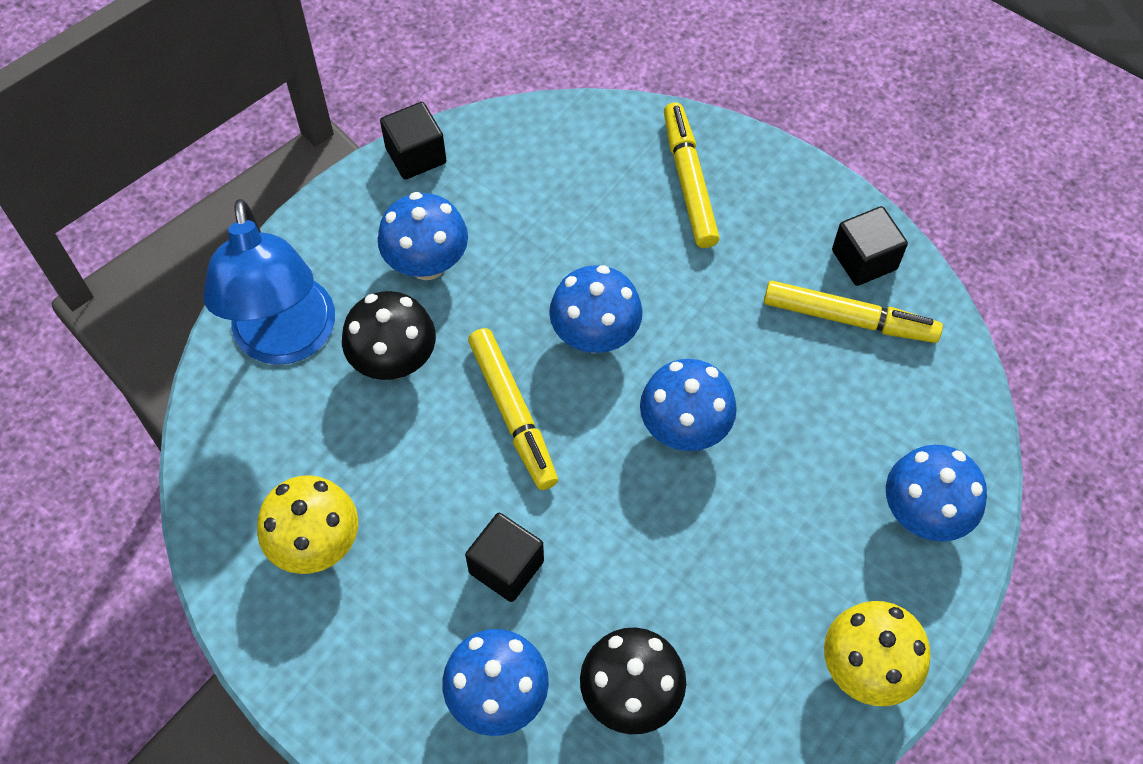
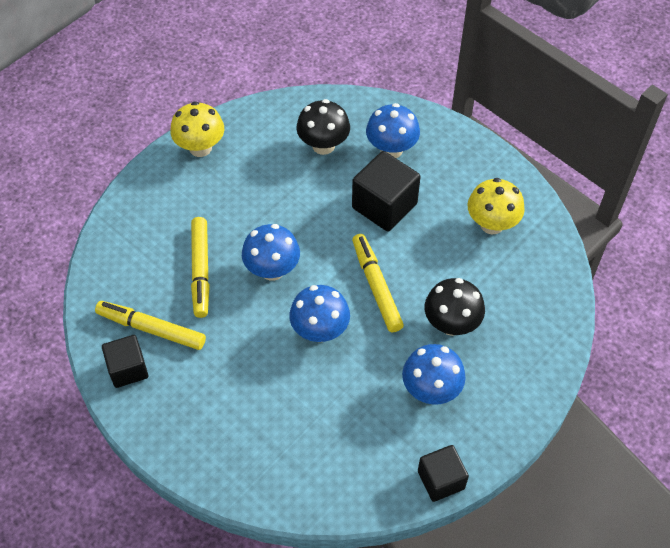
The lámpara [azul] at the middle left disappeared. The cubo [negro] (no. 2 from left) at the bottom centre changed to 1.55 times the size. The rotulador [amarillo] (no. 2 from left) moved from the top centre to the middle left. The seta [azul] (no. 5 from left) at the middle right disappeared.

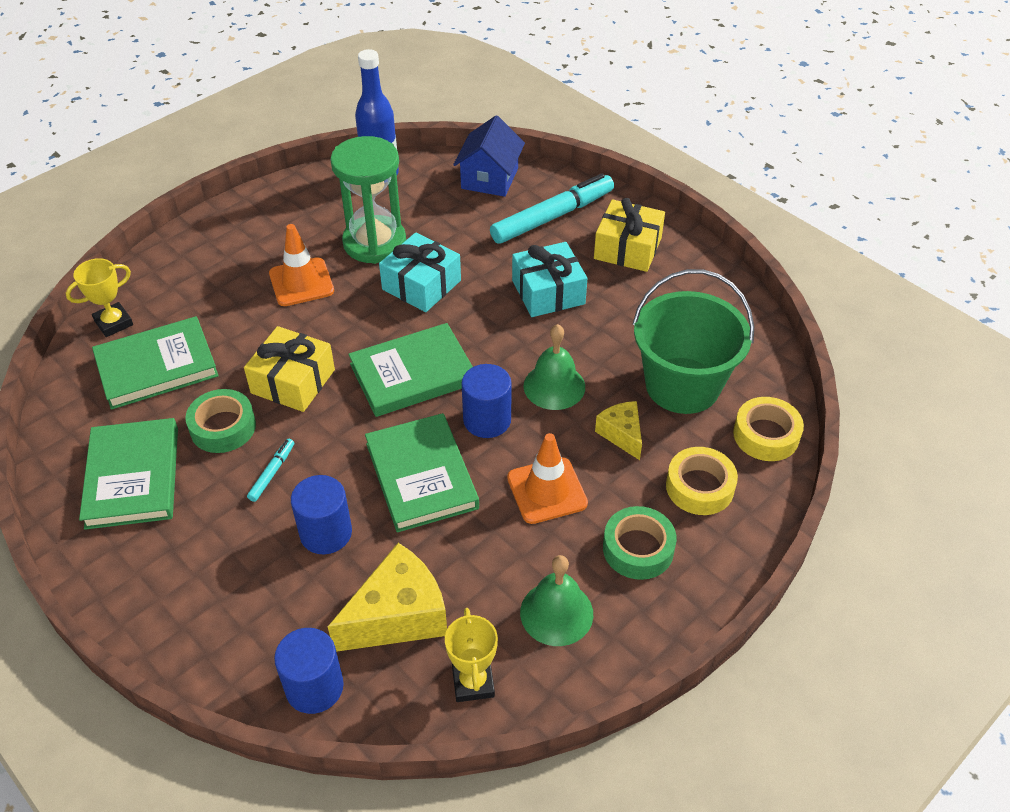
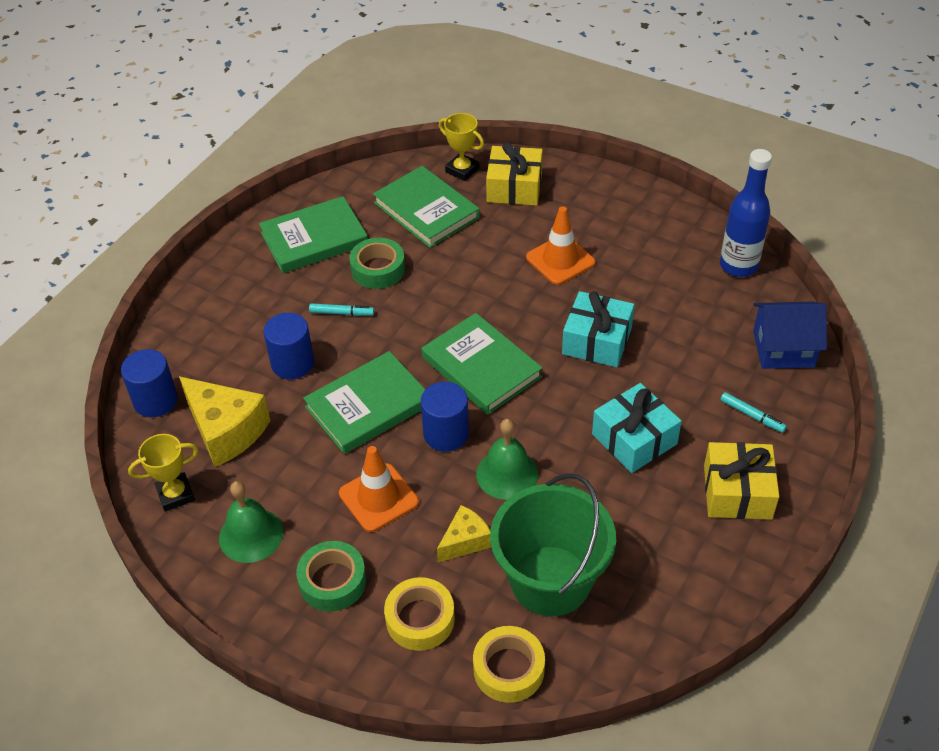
The regalo [amarillo] (no. 1 from left) moved from the middle left to the top centre. The reloj de arena [verde] at the top centre disappeared. The rotulador [turquesa] (no. 2 from left) at the top centre changed to 0.44 times the size.

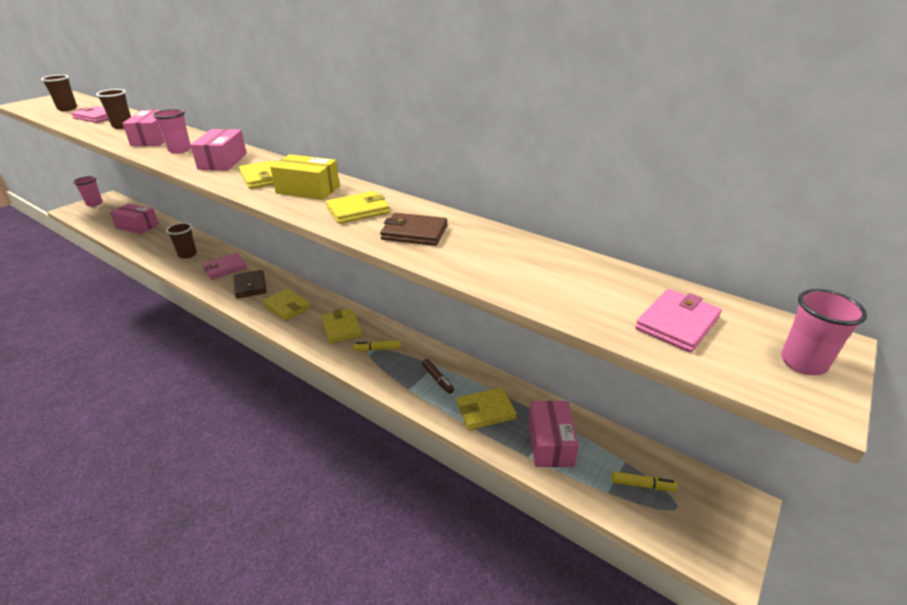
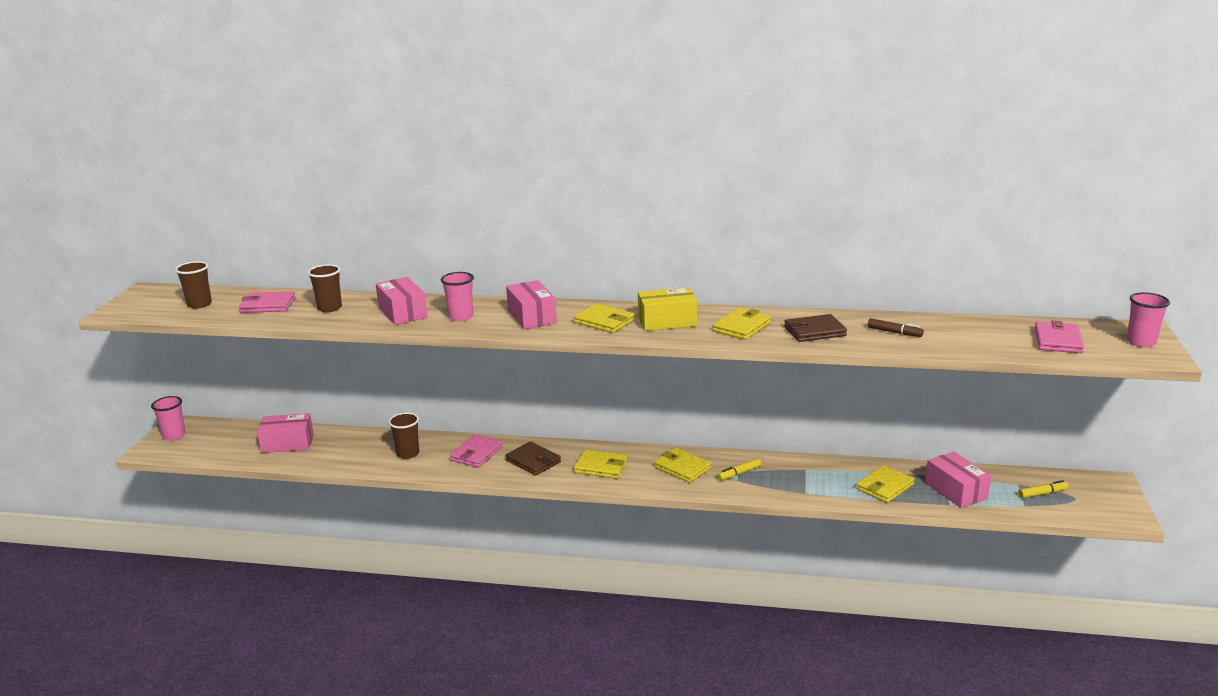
The rotulador [marrón] moved from the centre to the middle right.

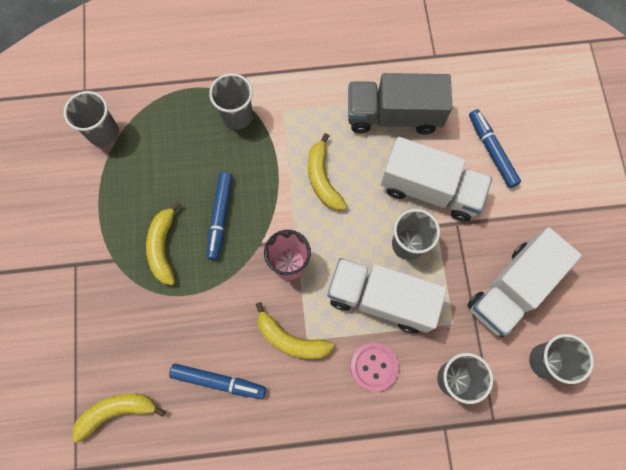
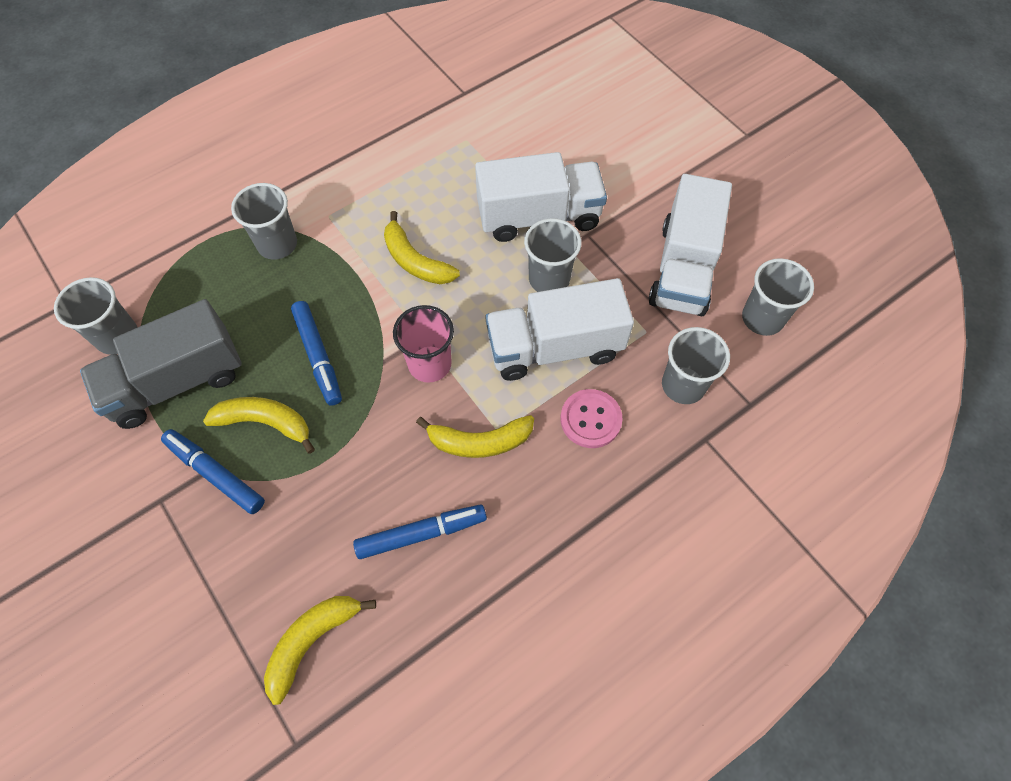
The plátano [amarillo] (no. 2 from left in the first image) at the middle left turned 135 degrees clockwise. The camión [gris] moved from the top centre to the middle left. The rotulador [azul] (no. 3 from left in the first image) moved from the top right to the middle left.

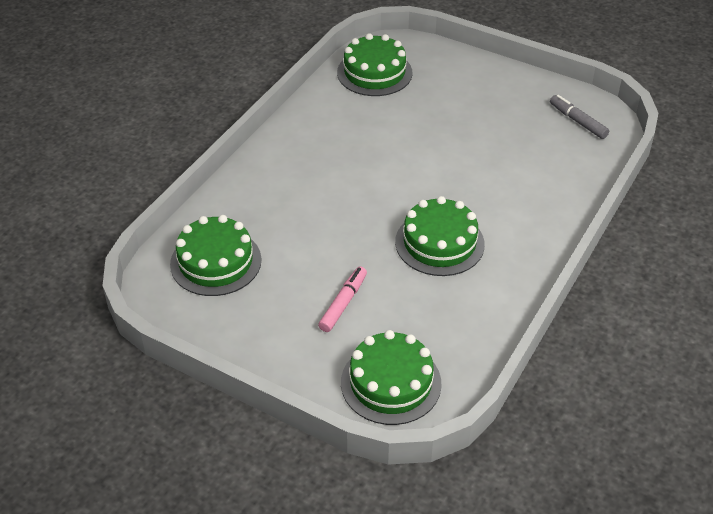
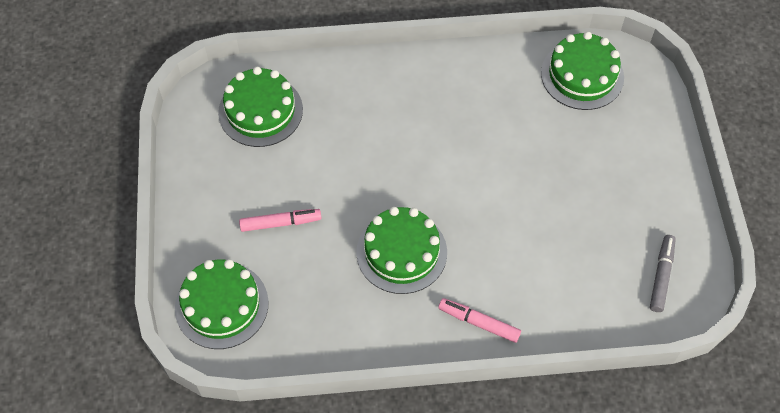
The rotulador [rosa] (no. 2 from left) at the bottom centre appeared.

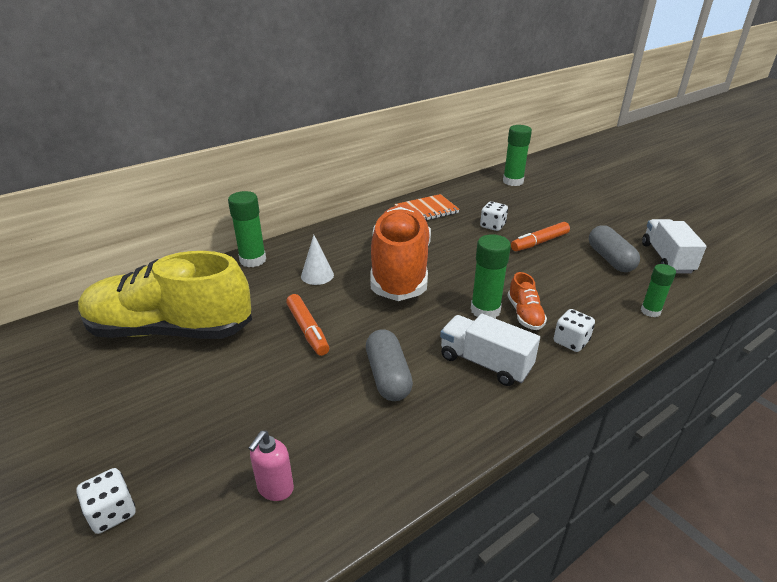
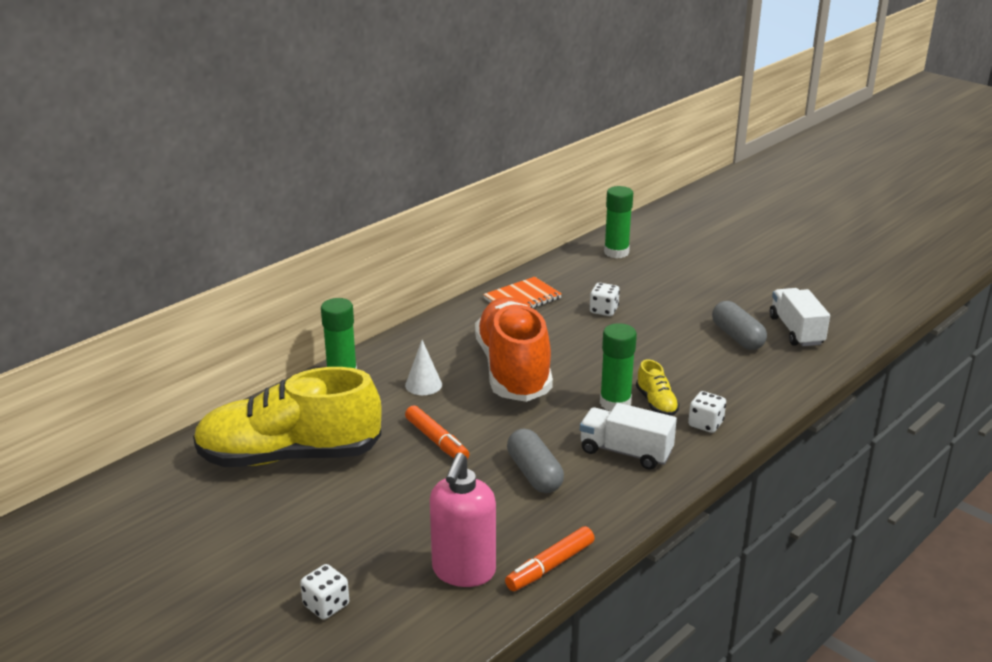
The dispensador de jabón [rosa] at the bottom centre changed to 1.86 times the size. The zapato [naranja] (no. 2 from left) at the middle right became the zapato [amarillo] (no. 2 from left) at the centre. The rotulador [naranja] (no. 2 from left) moved from the middle right to the bottom centre. The barra de pegamento [verde] (no. 4 from left) at the middle right disappeared.

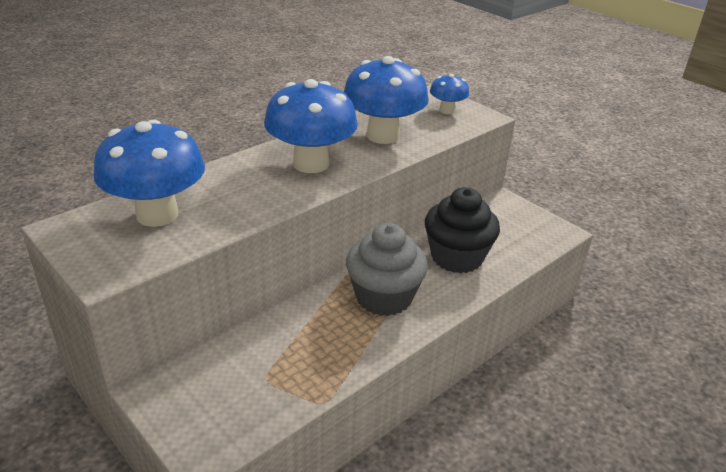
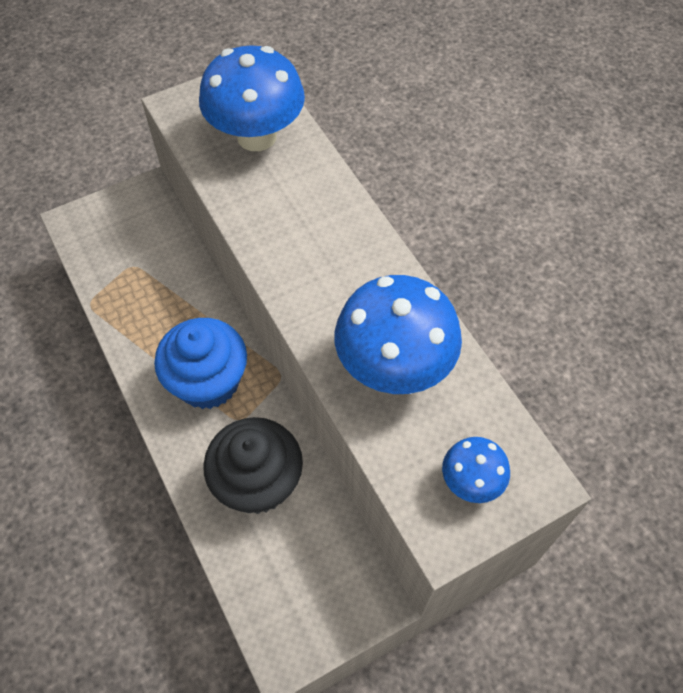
The seta [azul] (no. 2 from left) at the top centre disappeared. The magdalena [gris] at the centre became the magdalena [azul] at the middle left.

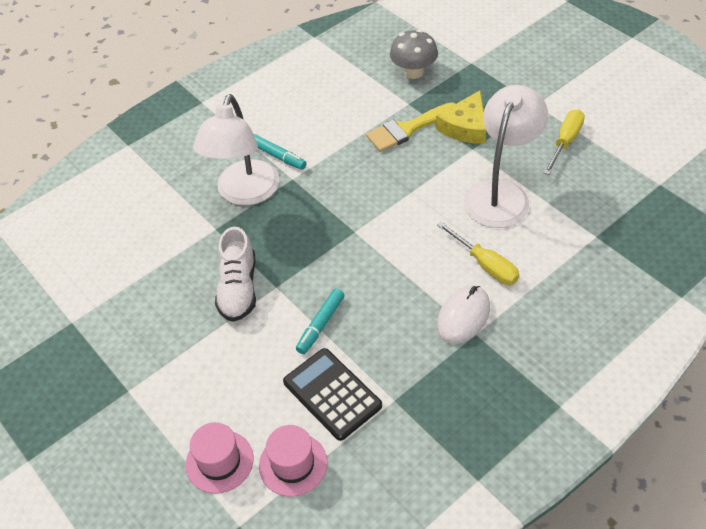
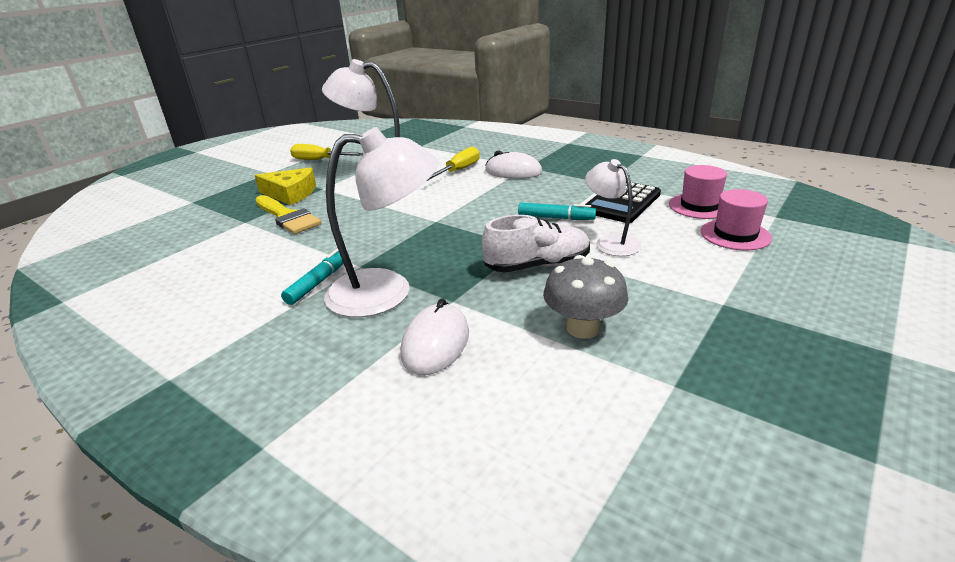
The seta [gris] moved from the top centre to the centre. The ratón [blanco] (no. 1 from left) at the centre appeared. The lámpara [blanco] (no. 3 from left) at the centre appeared.

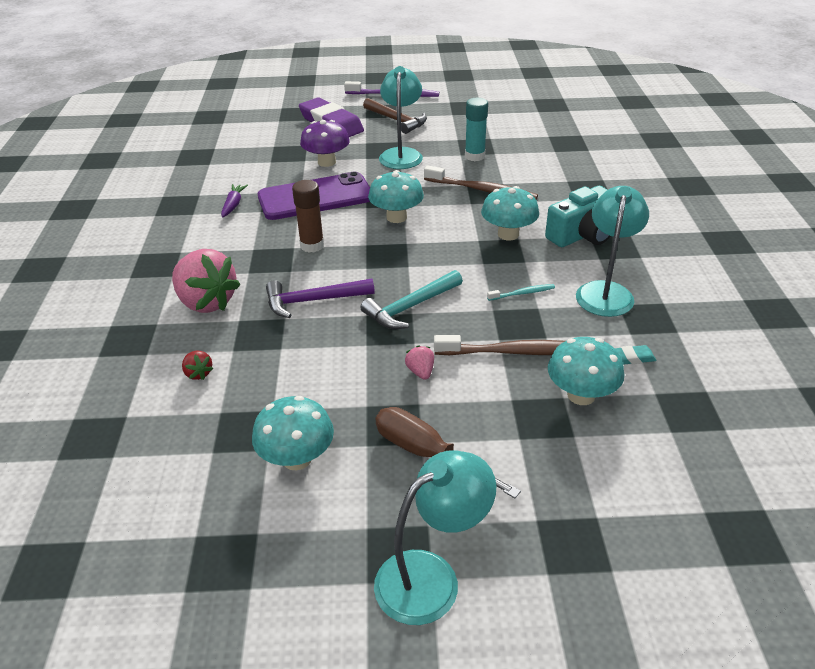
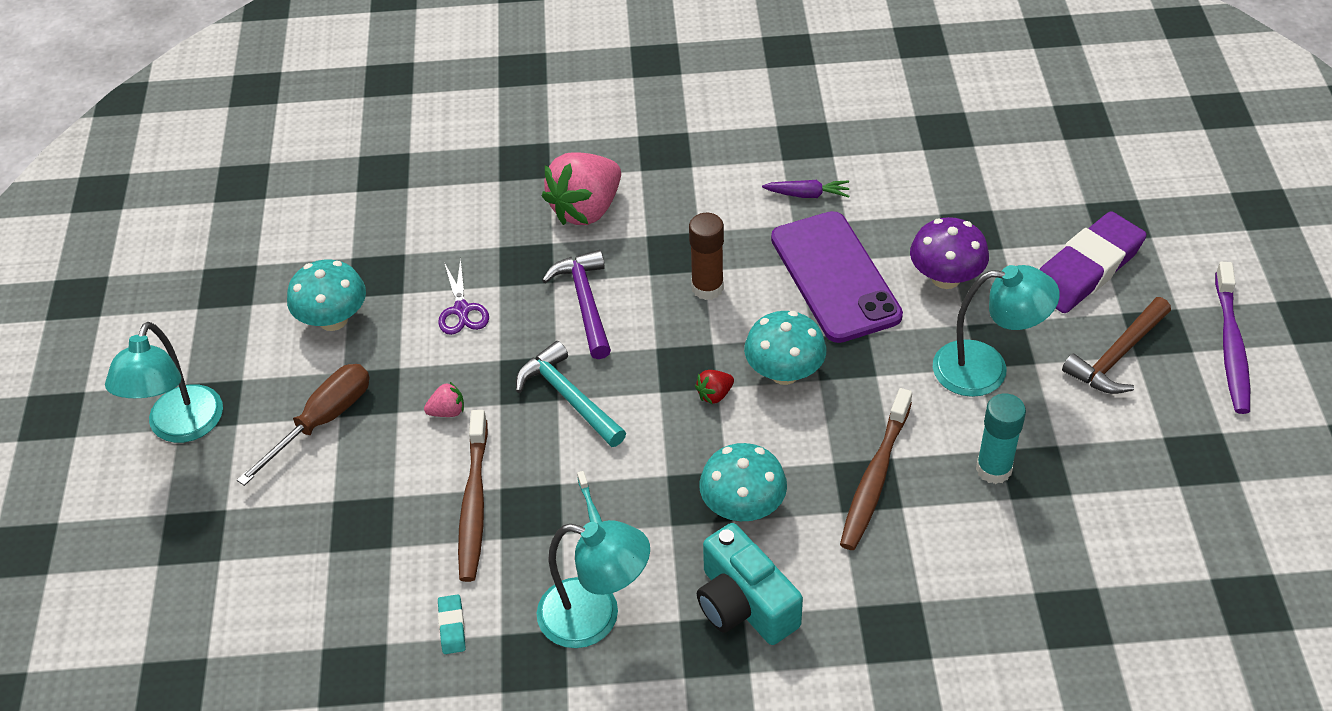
The fresa [rojo] moved from the middle left to the centre. The lámpara [turquesa] (no. 2 from left in the first image) at the bottom centre turned 45 degrees clockwise. The seta [turquesa] (no. 4 from left) at the middle right disappeared. The tijeras [morado] at the centre appeared.

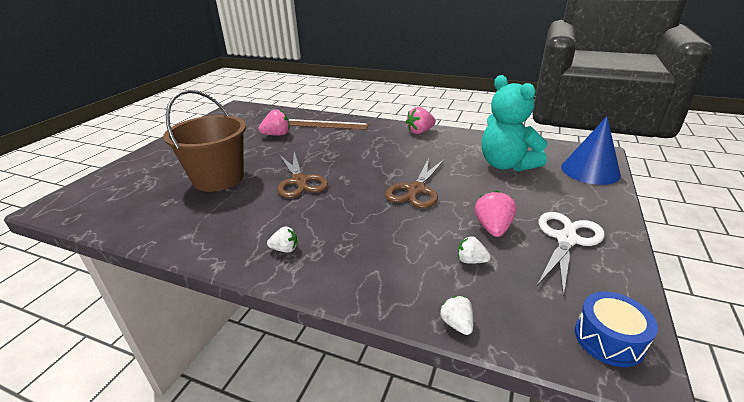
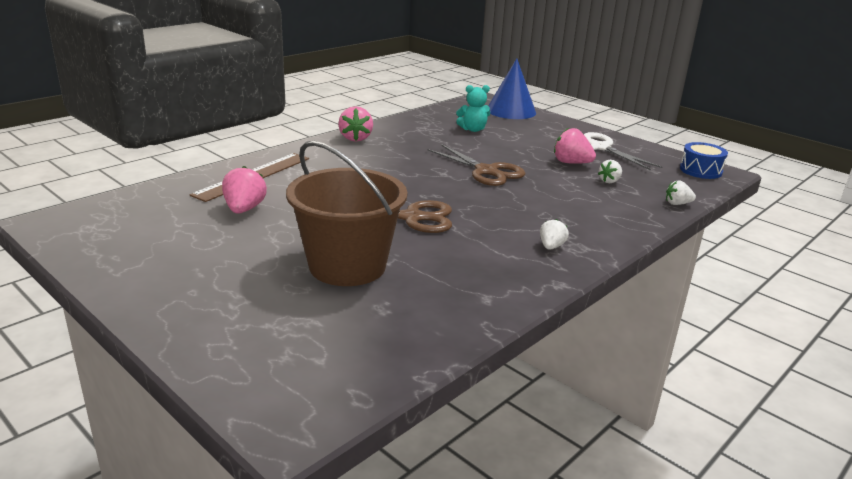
The osito [turquesa] at the top right changed to 0.52 times the size.

